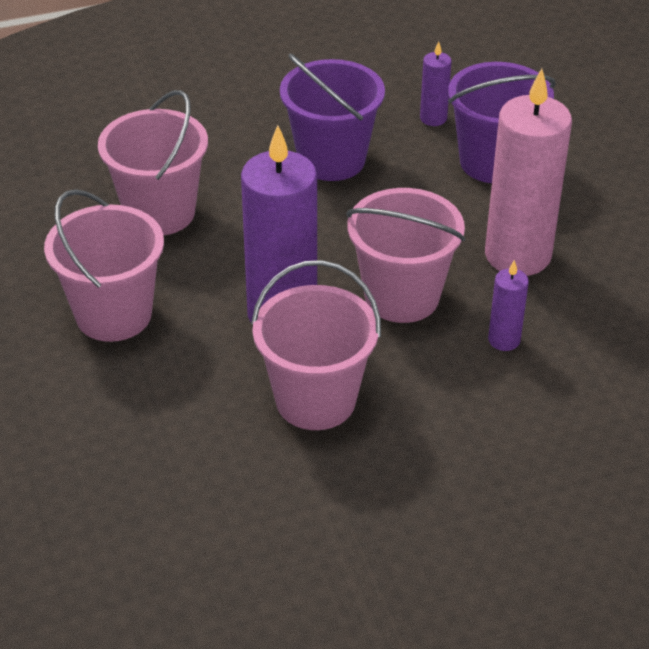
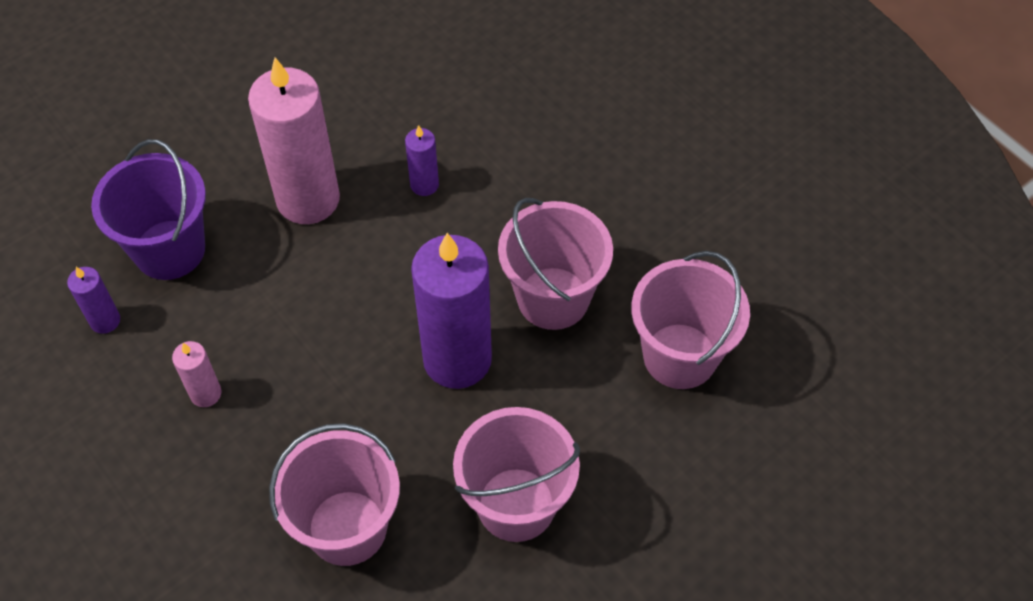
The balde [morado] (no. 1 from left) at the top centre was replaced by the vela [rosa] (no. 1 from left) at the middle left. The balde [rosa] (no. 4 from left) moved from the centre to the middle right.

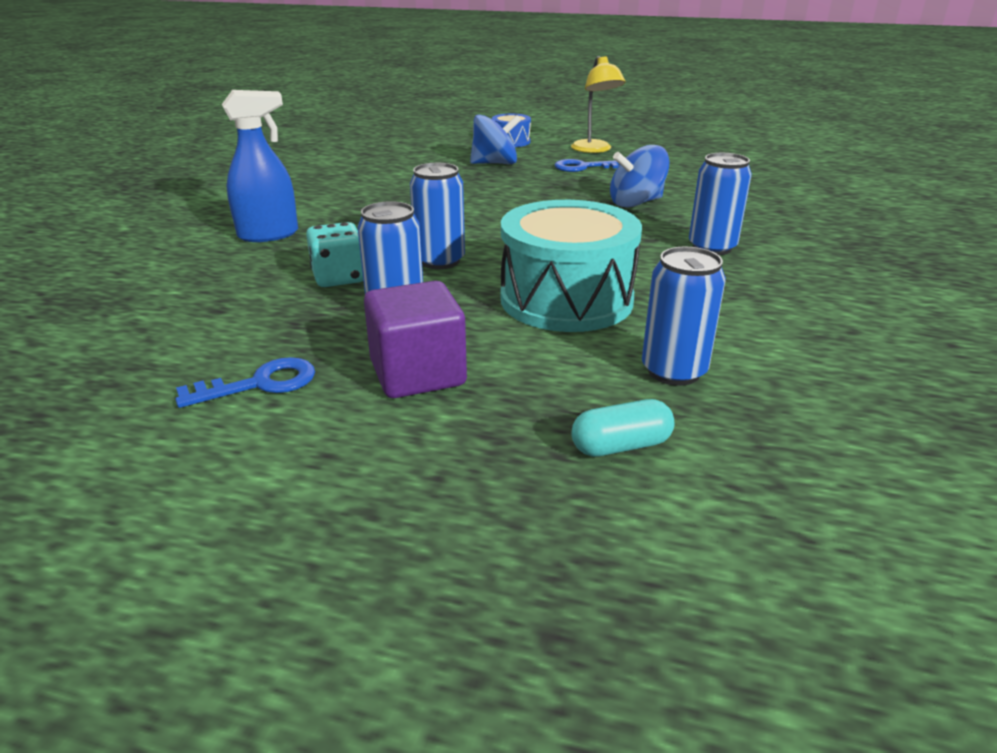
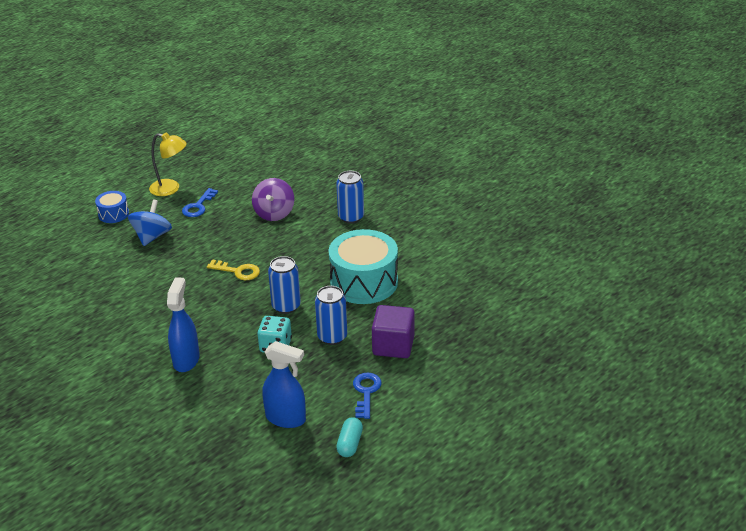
The cápsula [turquesa] moved from the centre to the bottom centre. The peonza [azul] (no. 2 from left) at the top centre became the peonza [morado] at the centre. The lata [azul] (no. 3 from left) at the middle right disappeared. The llave [amarillo] at the middle left appeared. The pulverizador [azul] (no. 2 from left) at the bottom centre appeared.

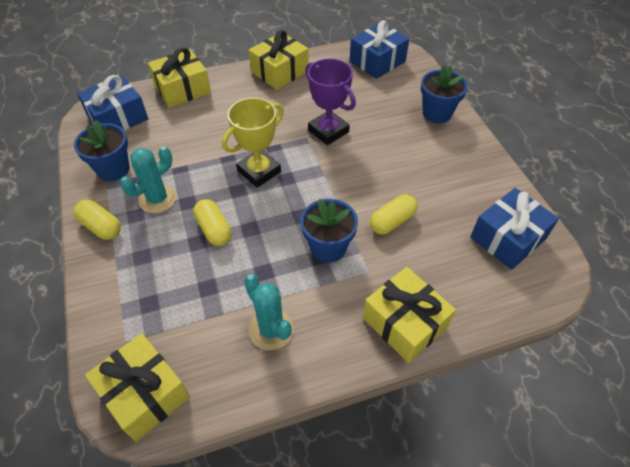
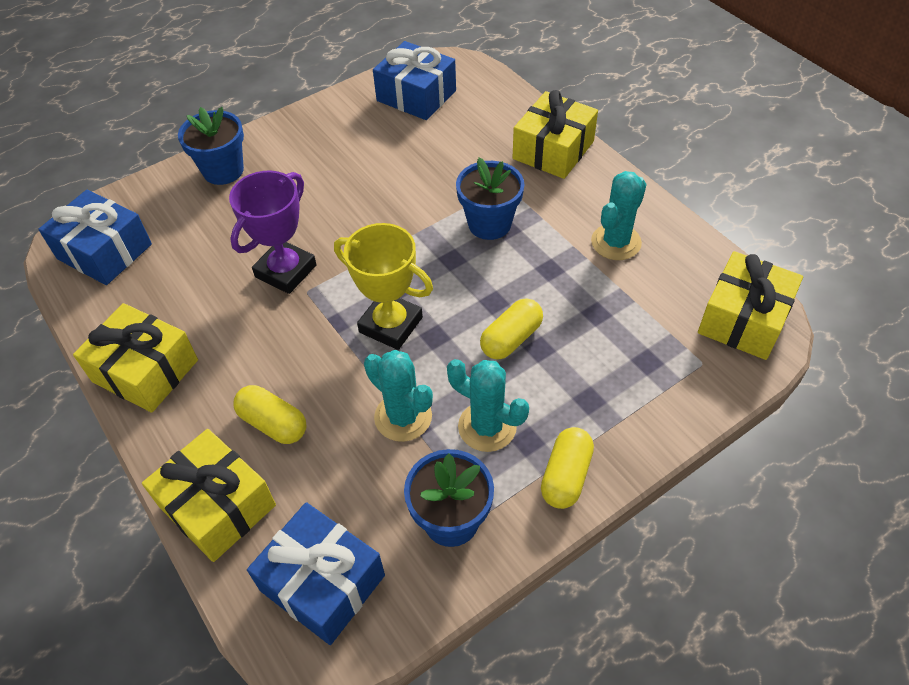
The cápsula [amarillo] (no. 3 from left in the first image) moved from the centre to the middle left. The cactus [turquesa] (no. 1 from left) at the centre appeared.

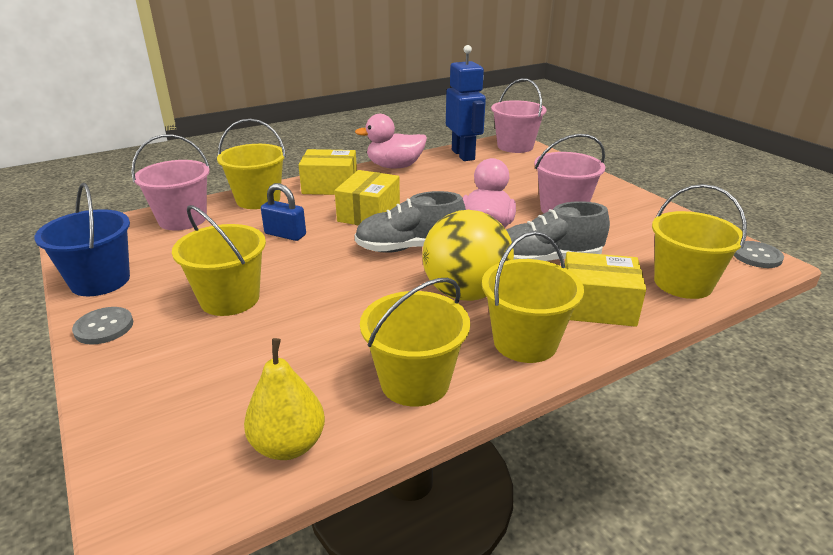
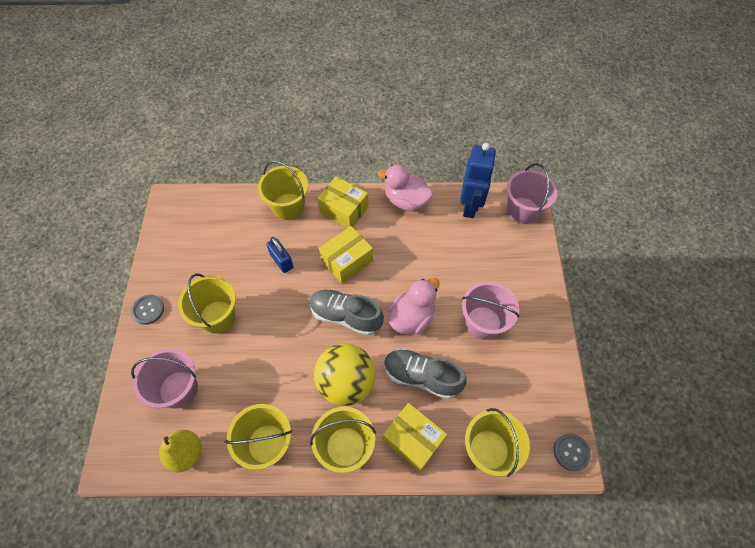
The balde [azul] at the middle left disappeared. The balde [rosa] (no. 1 from left) moved from the top left to the bottom left.

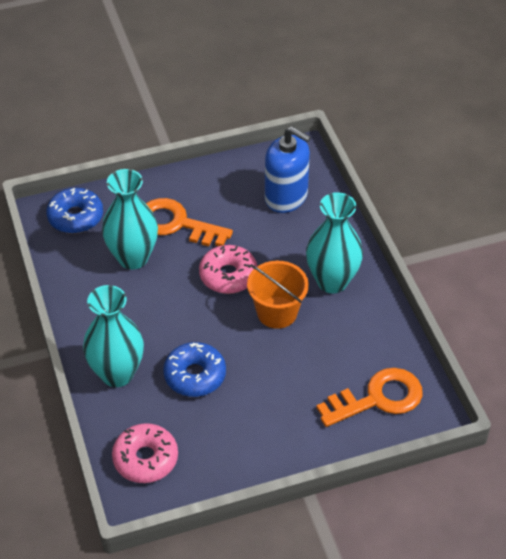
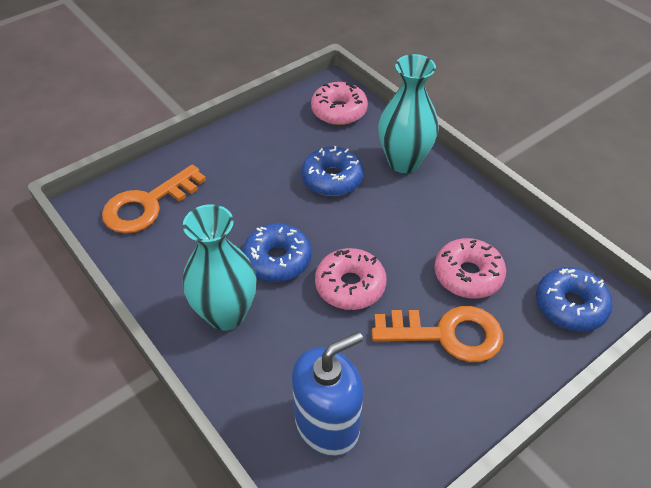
The florero [turquesa] (no. 2 from left) at the middle left was replaced by the rosquilla [rosa] (no. 3 from left) at the middle right. The balde [naranja] at the centre was replaced by the rosquilla [azul] (no. 1 from left) at the centre. The dispensador de jabón [azul] at the top centre turned 135 degrees clockwise.

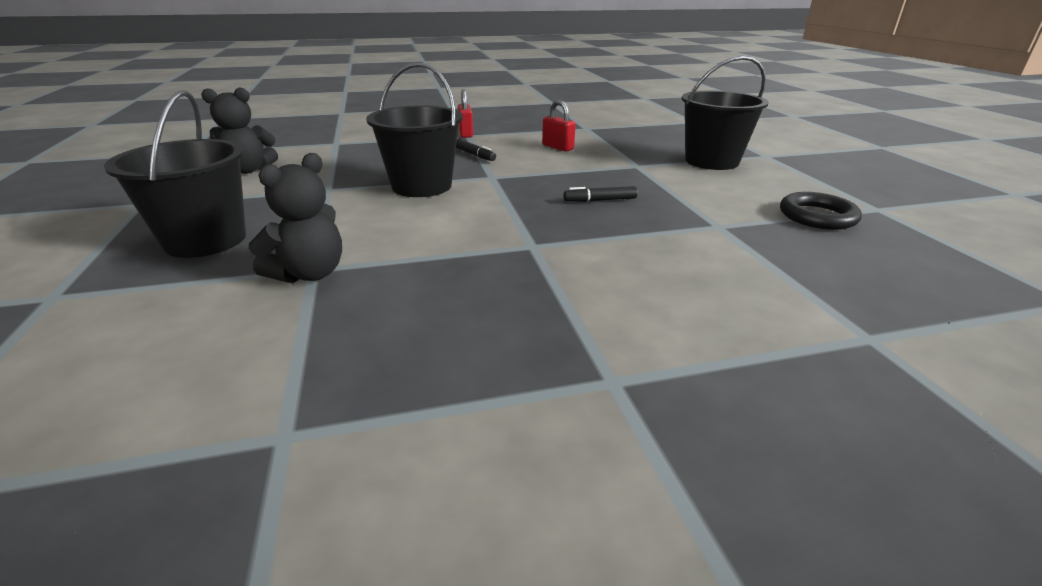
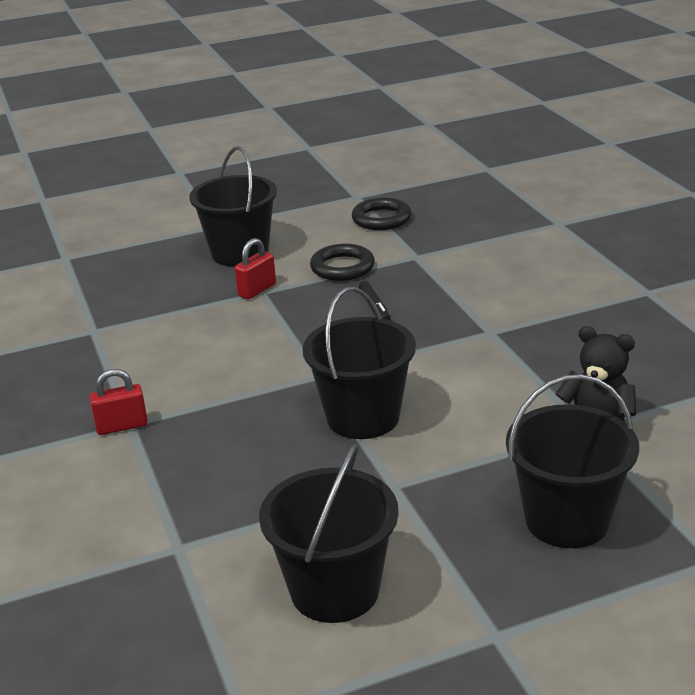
The osito [negro] (no. 1 from left) at the top left was replaced by the balde [negro] (no. 2 from left) at the bottom centre. The rotulador [negro] (no. 1 from left) at the top centre disappeared. The candado [rojo] (no. 2 from left) moved from the top centre to the centre. The anillo [negro] (no. 1 from left) at the centre appeared.

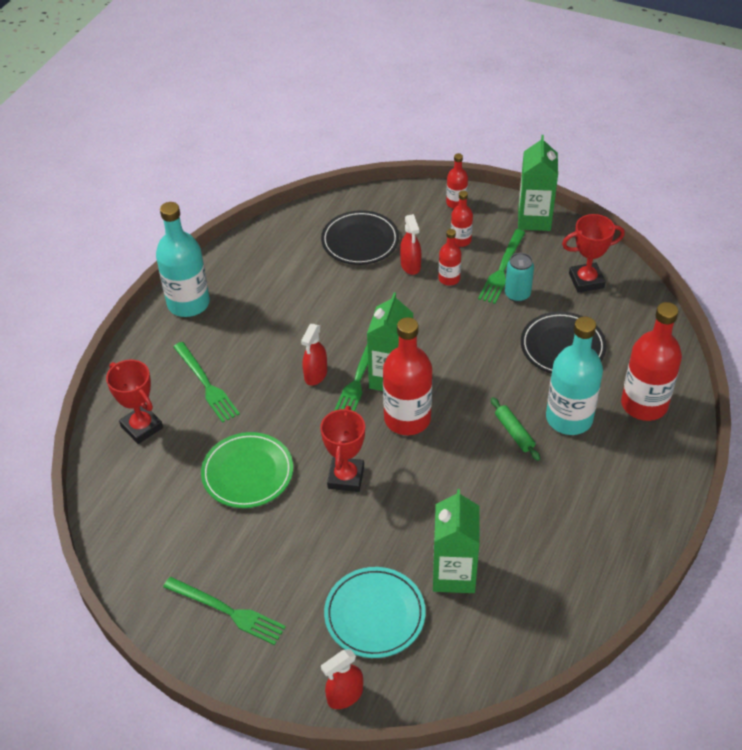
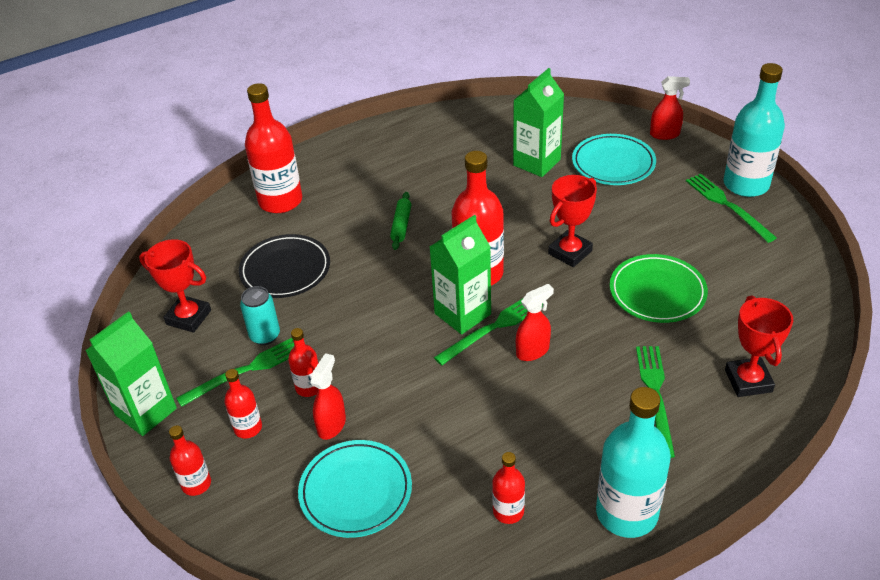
The plato [negro] (no. 1 from left) at the top centre became the plato [turquesa] (no. 1 from left) at the bottom centre. The botella [turquesa] (no. 2 from left) moved from the middle right to the top right. The botella [rojo] (no. 6 from left) at the bottom centre appeared.

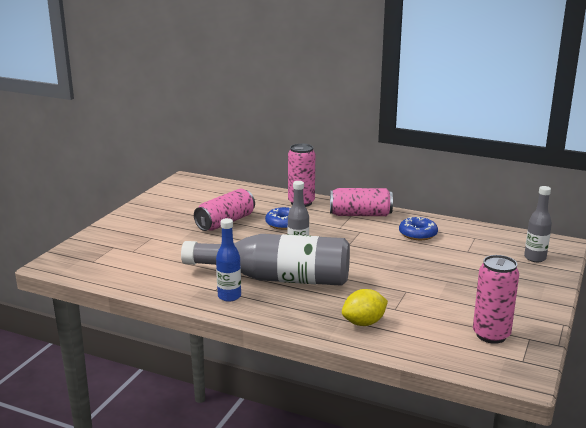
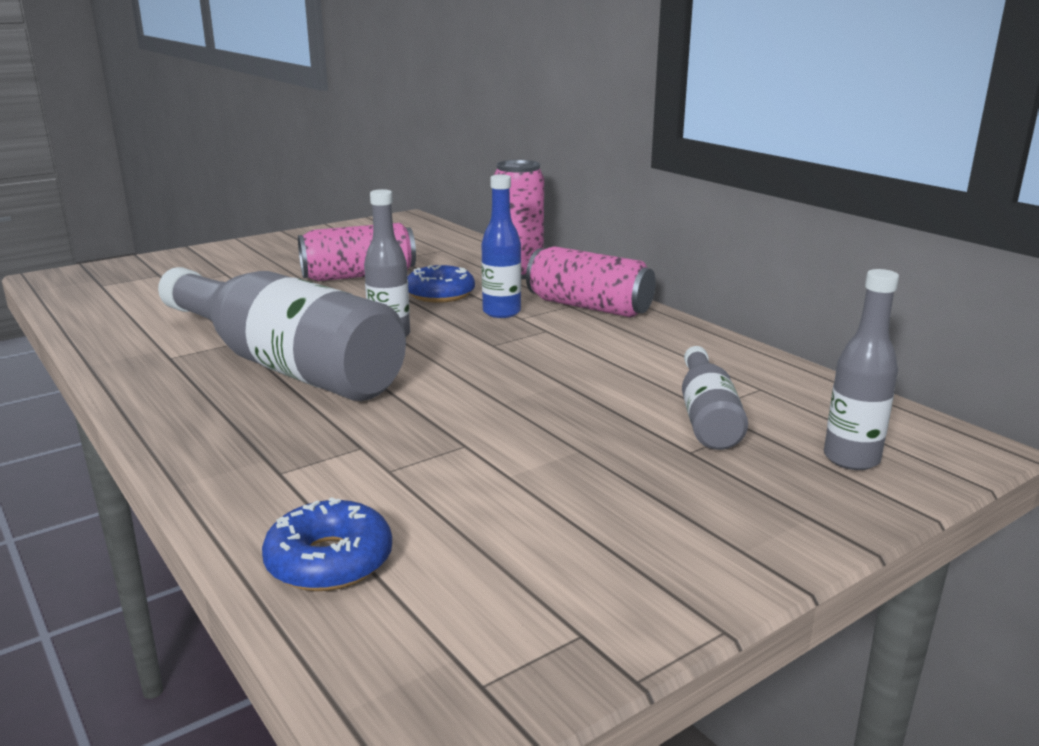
The botella [azul] moved from the centre to the top centre. The limón [amarillo] at the bottom centre disappeared. The rosquilla [azul] (no. 2 from left in the first image) moved from the middle right to the bottom left. The lata [rosa] (no. 4 from left) at the bottom right disappeared. The botella [gris] (no. 3 from left) at the middle right appeared.

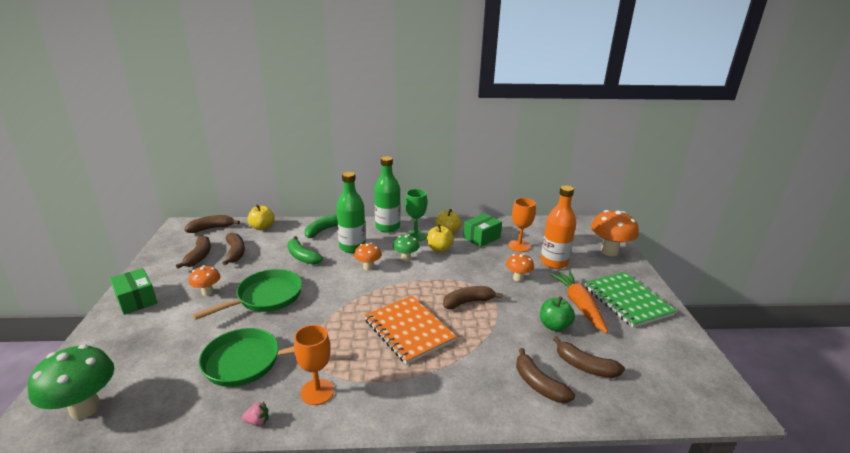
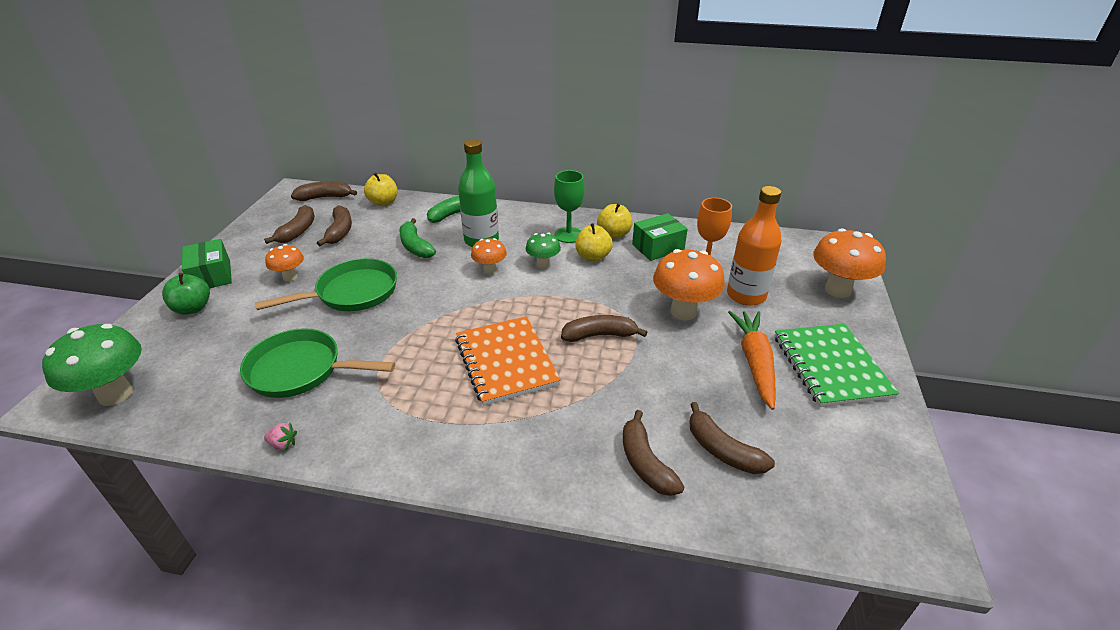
The copa [naranja] (no. 1 from left) at the bottom centre disappeared. The botella [verde] (no. 2 from left) at the centre disappeared. The seta [naranja] (no. 3 from left) at the centre changed to 1.79 times the size. The manzana [verde] moved from the bottom centre to the middle left.

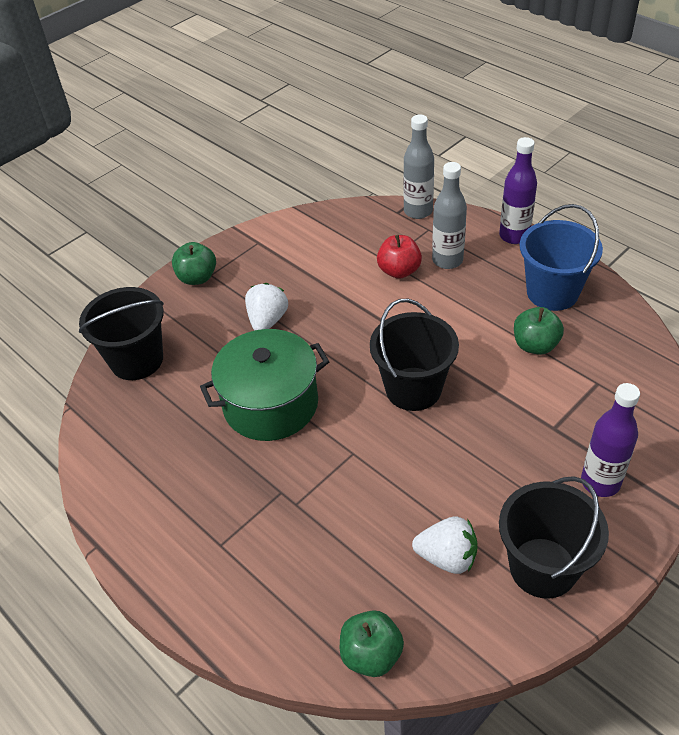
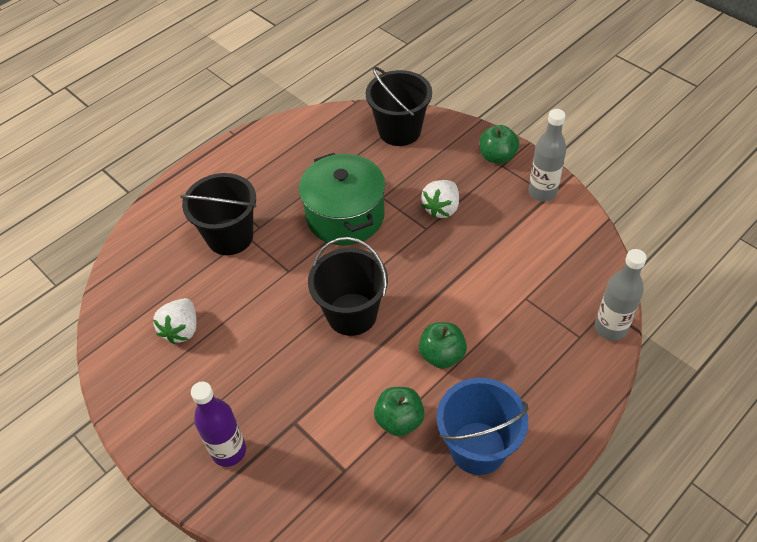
The fresa [blanco] (no. 1 from left in the first image) at the centre turned 105 degrees clockwise. The manzana [verde] (no. 2 from left) moved from the bottom centre to the centre. The manzana [rojo] at the centre disappeared. The botella [gris] (no. 2 from left in the first image) moved from the top centre to the top right. The botella [morado] (no. 1 from left) at the top right disappeared. The balde [negro] (no. 3 from left in the first image) moved from the bottom right to the middle left.

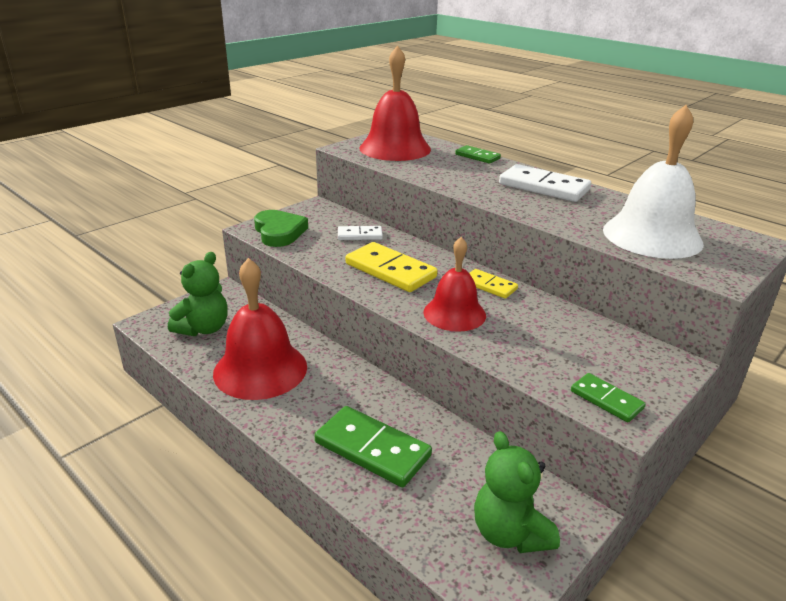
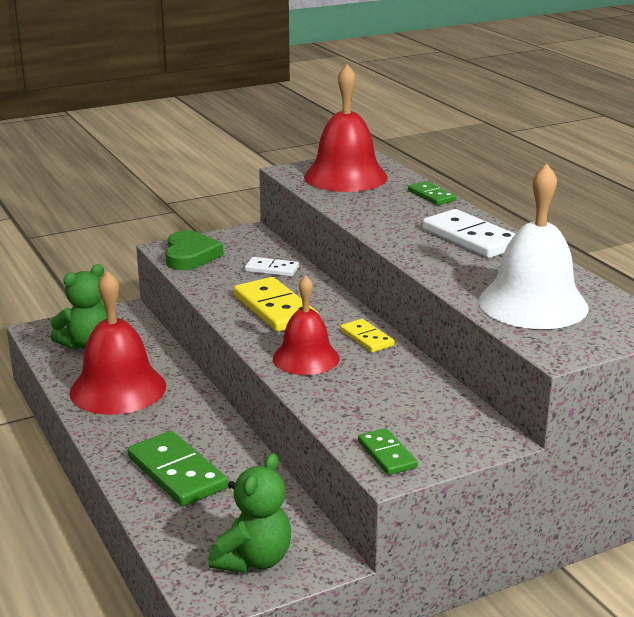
The osito [verde] (no. 2 from left) at the bottom centre turned 150 degrees counterclockwise.

